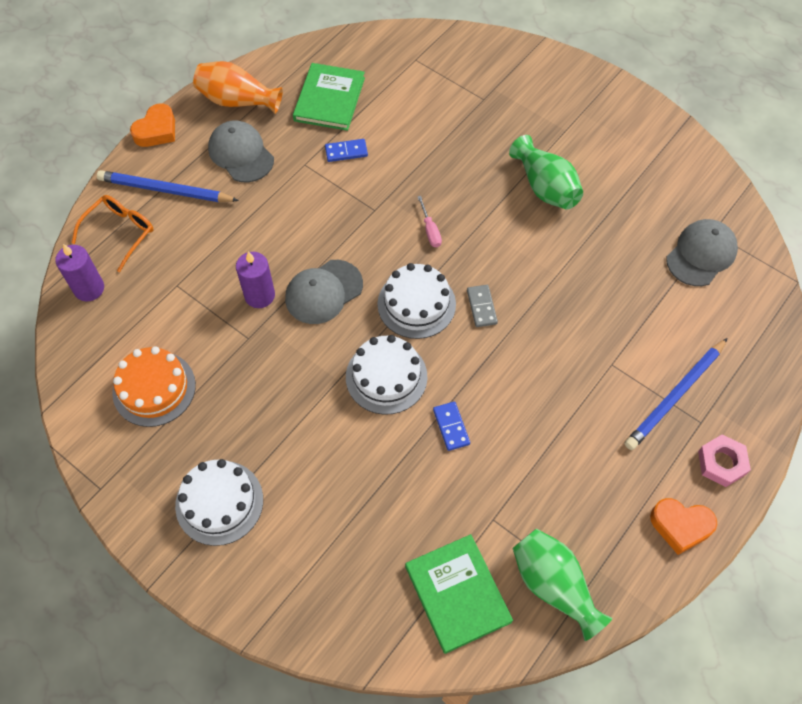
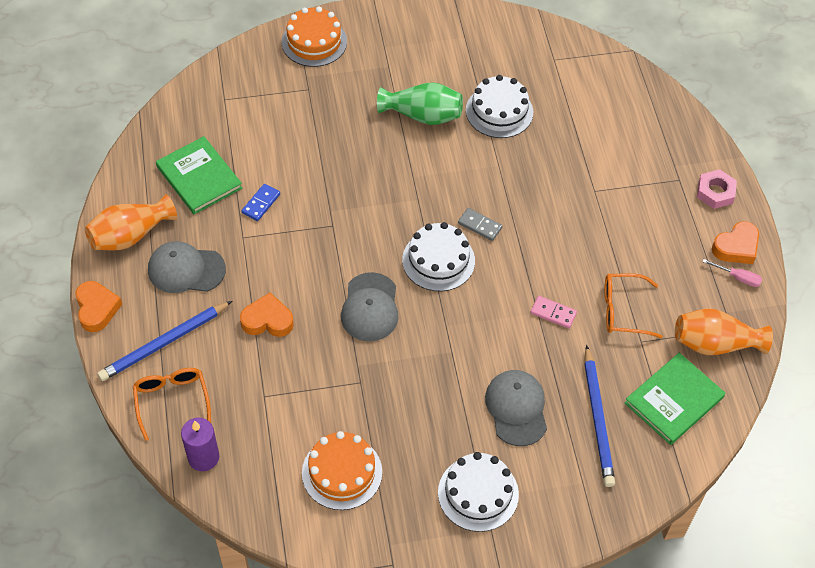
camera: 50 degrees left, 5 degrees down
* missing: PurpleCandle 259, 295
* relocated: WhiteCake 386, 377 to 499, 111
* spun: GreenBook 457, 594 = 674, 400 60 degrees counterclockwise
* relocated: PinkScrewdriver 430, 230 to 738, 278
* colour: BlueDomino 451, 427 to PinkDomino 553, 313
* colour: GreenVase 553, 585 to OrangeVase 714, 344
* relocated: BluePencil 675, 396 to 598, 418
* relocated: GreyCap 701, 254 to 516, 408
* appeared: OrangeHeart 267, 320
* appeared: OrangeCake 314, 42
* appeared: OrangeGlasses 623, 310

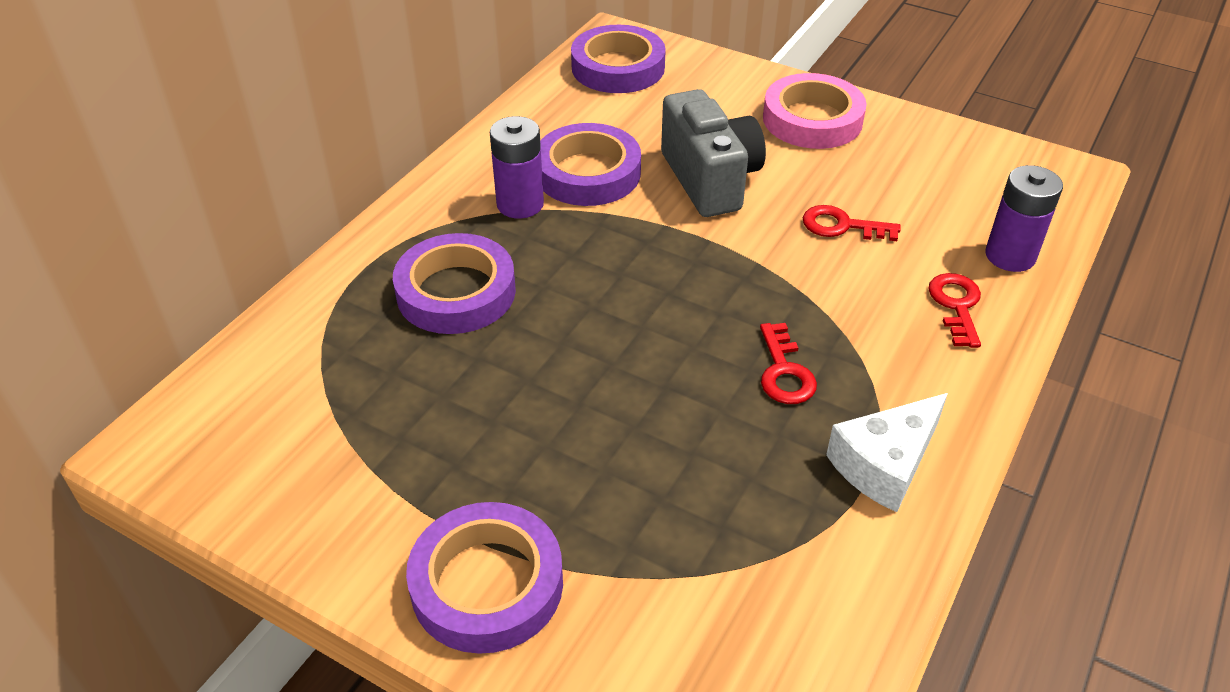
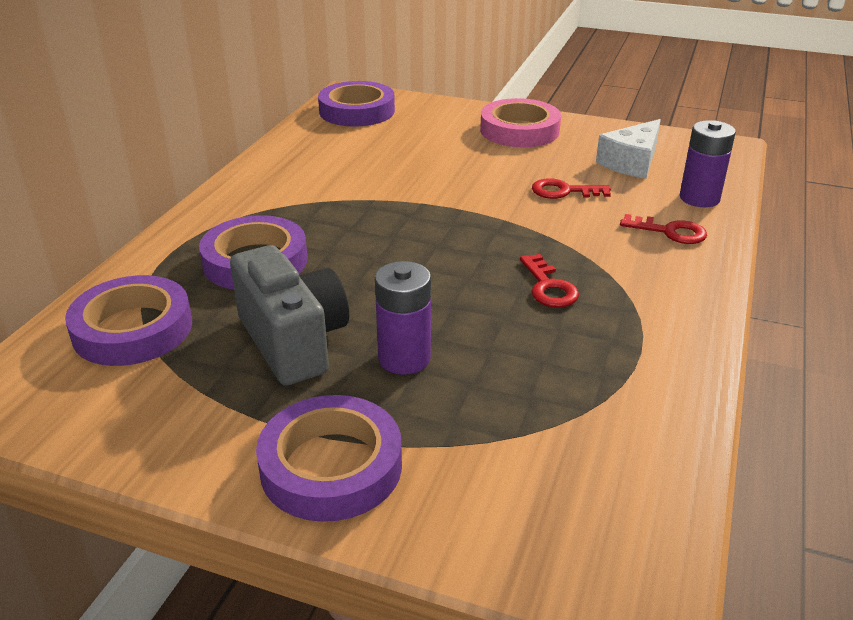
camera: 10 degrees left, 10 degrees down
* relocated: PurpleBattery 520, 204 to 404, 358
* relocated: PurpleTape 588, 173 to 133, 329
* relocated: GreyCamera 710, 179 to 293, 341
* relocated: WhiteCheese 885, 464 to 631, 162
* spun: RedKey 956, 305 = 670, 232 120 degrees clockwise

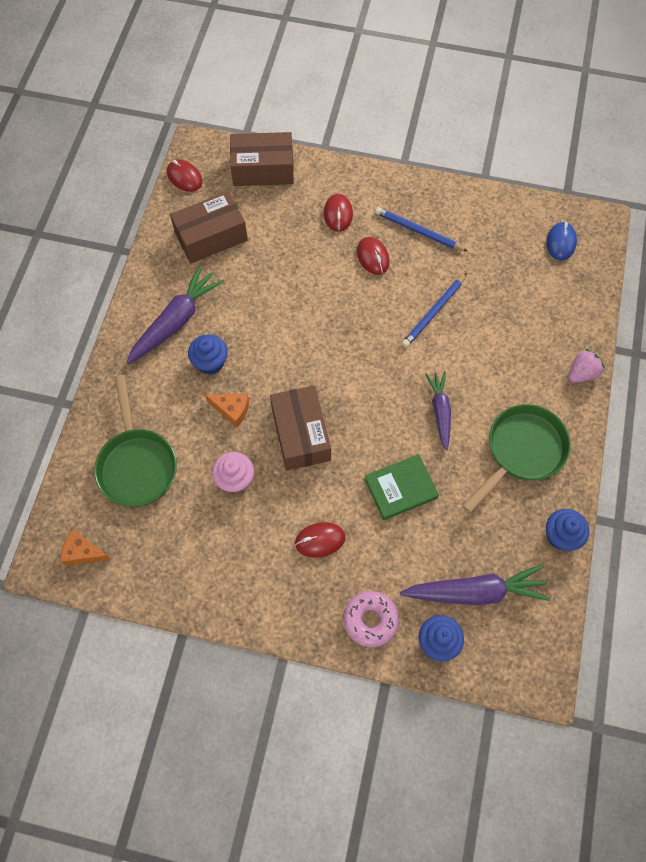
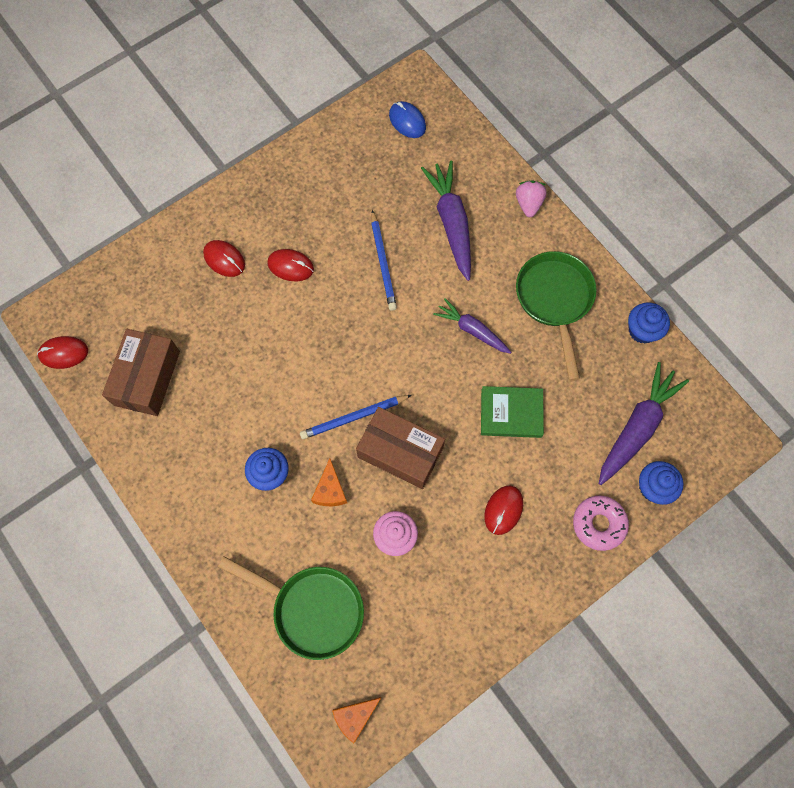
camera: 50 degrees left, 5 degrees up
* relocated: PurpleCarrot 176, 321 to 451, 223
* spun: OrangeCheese 232, 410 = 330, 490 120 degrees clockwise
* missing: BrownBox 263, 169
* spun: GreenBook 400, 488 = 511, 413 75 degrees clockwise
* relocated: BluePencil 418, 231 to 354, 417

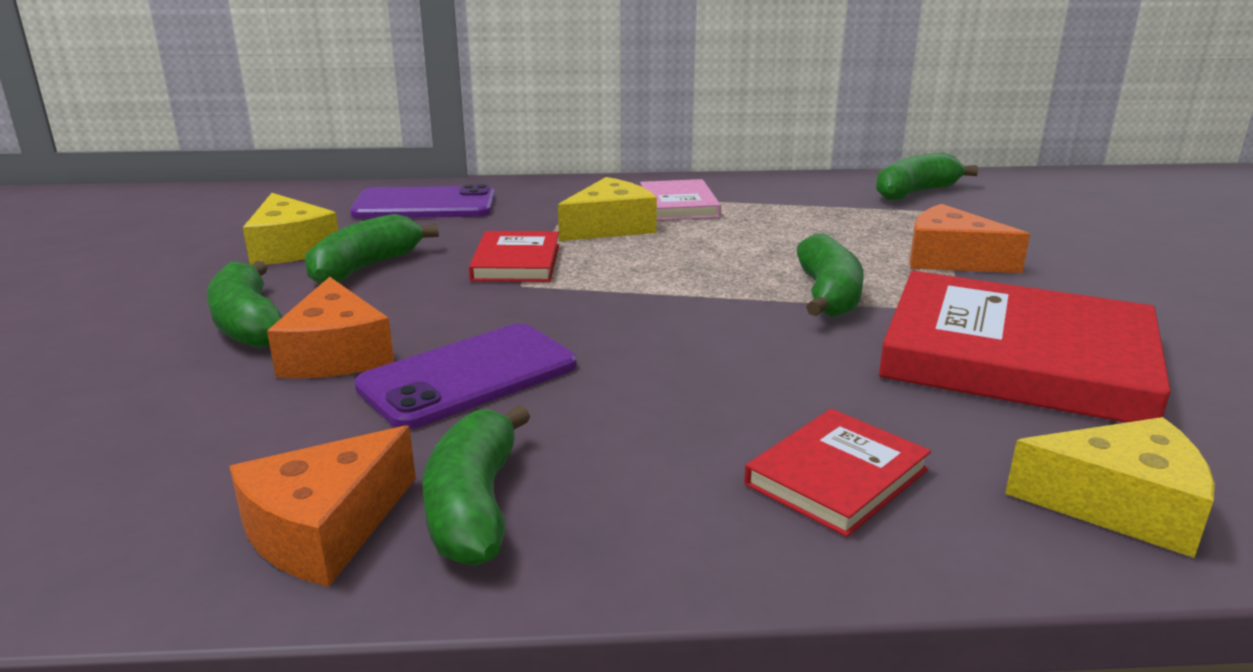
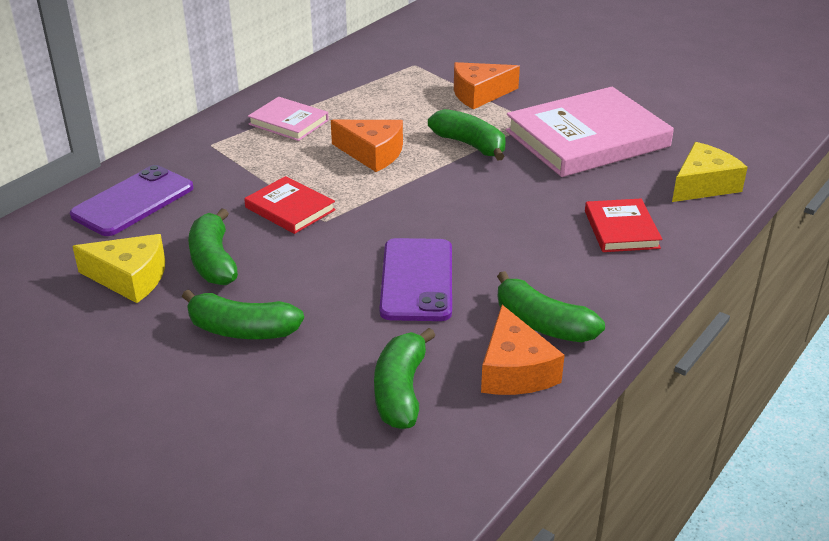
camera: 50 degrees left, 10 degrees up
* relocated: OrangeCheese 336, 354 to 372, 153
* missing: YellowCheese 610, 227
* relocated: GreenBanana 915, 192 to 400, 391
* colour: RedBook 1017, 358 to PinkBook 587, 138

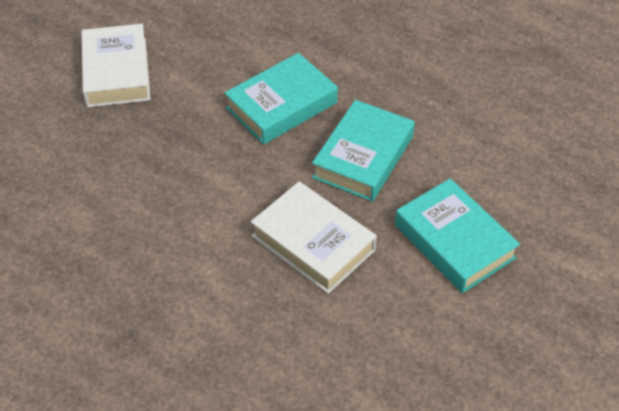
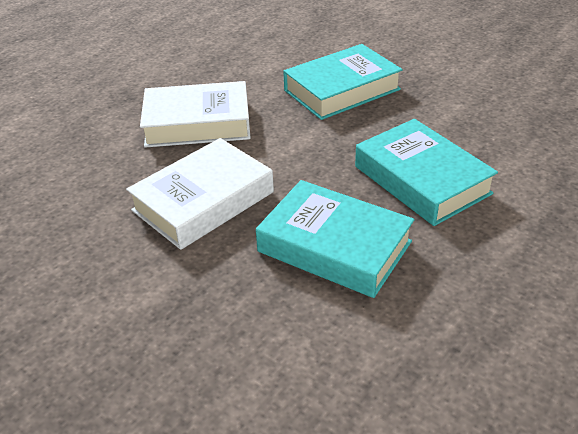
camera: 95 degrees right, 10 degrees down
* relocated: WhiteBook 117, 72 to 197, 123
* relocated: TurquoiseBook 454, 241 to 342, 90

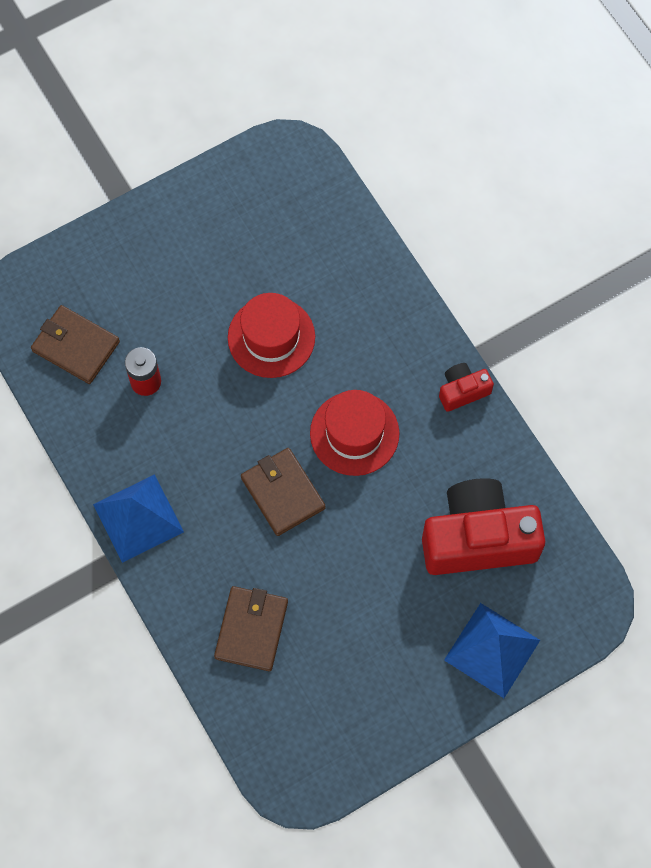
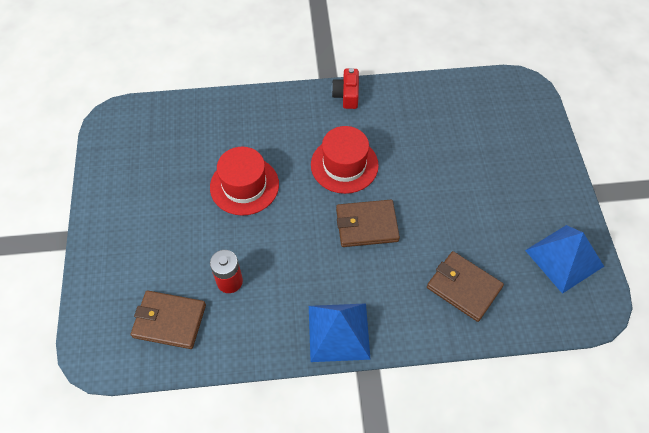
camera: 65 degrees left, 10 degrees down
* spun: BrownWallet 76, 346 = 169, 321 45 degrees clockwise
* missing: RedCamera 478, 538
* relocated: BluePyramid 492, 650 to 564, 258

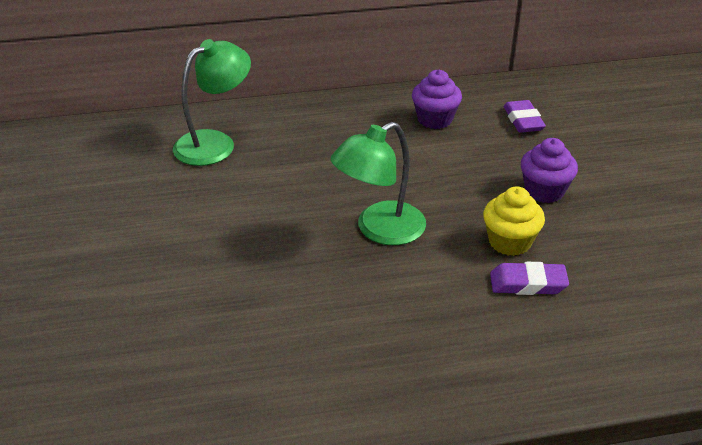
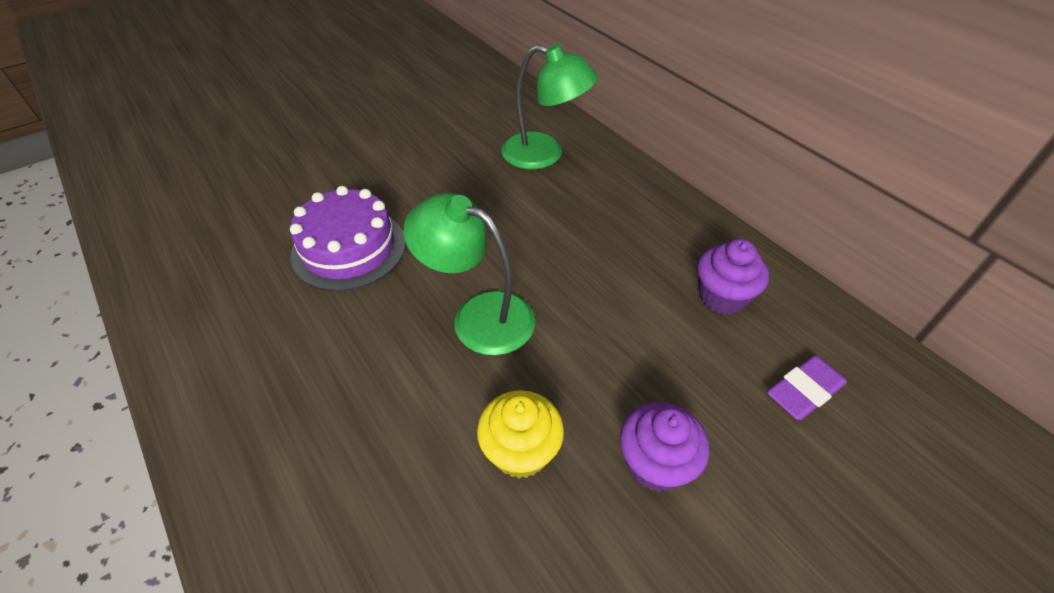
camera: 65 degrees right, 10 degrees up
* missing: PurpleEraser 528, 283
* appeared: PurpleCake 349, 248

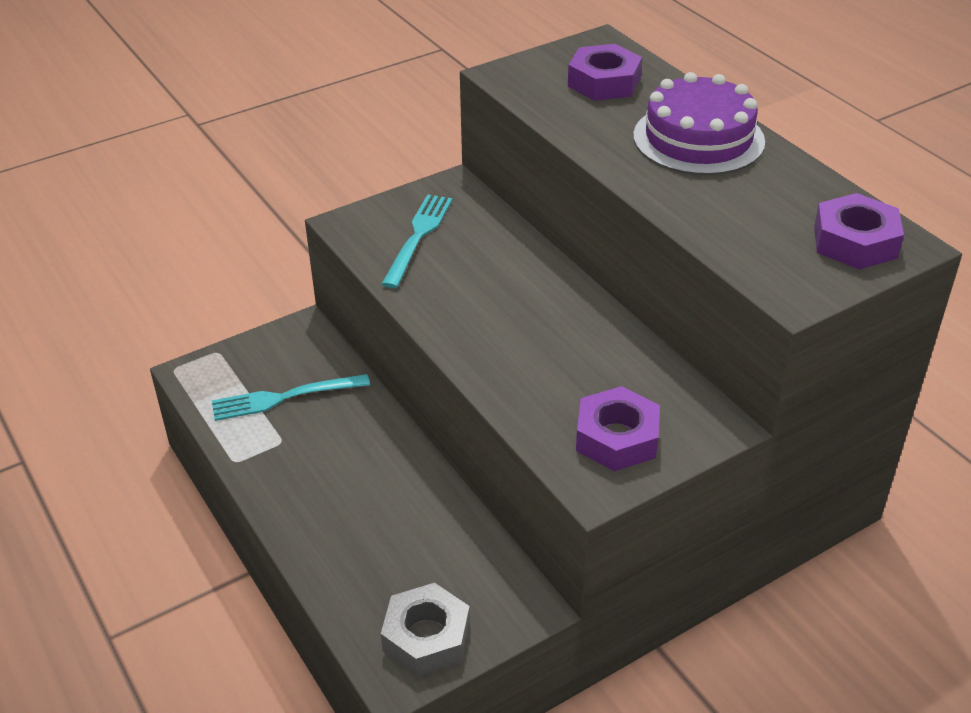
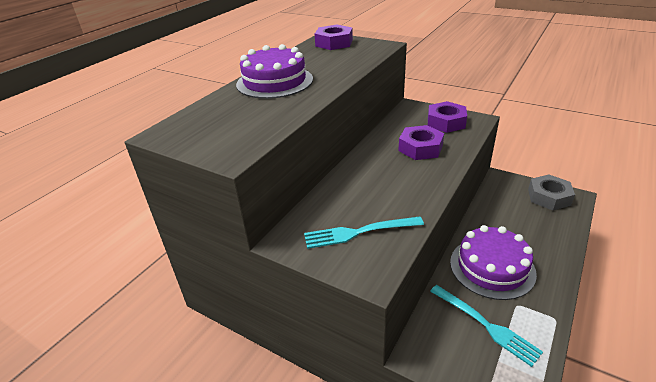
camera: 115 degrees left, 5 degrees down
* relocated: PurpleNut 604, 82 to 420, 148
* appeared: PurpleCake 492, 267

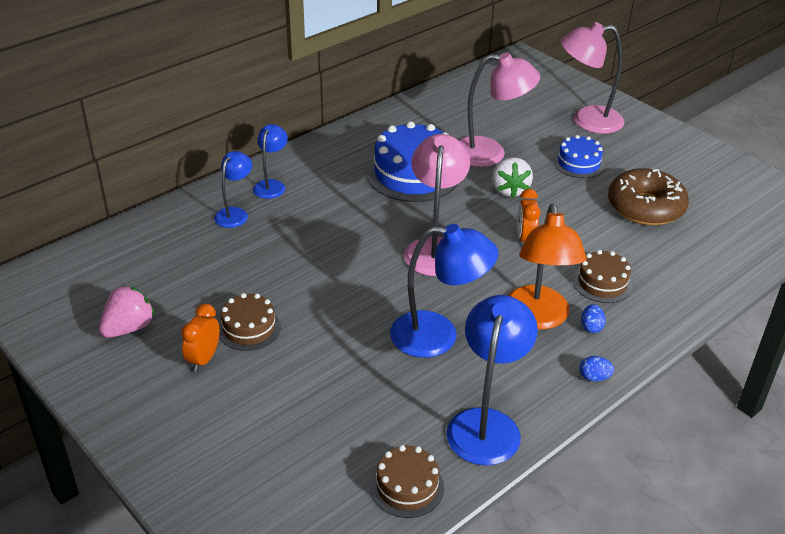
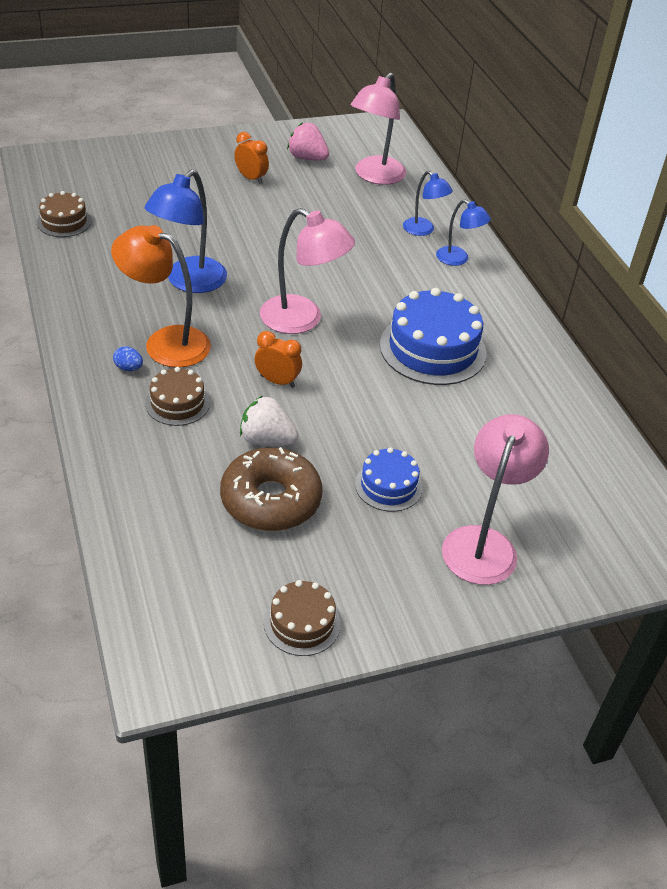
camera: 110 degrees right, 5 degrees up
* spun: PinkStrawberry 129, 328 = 307, 158 150 degrees clockwise
* relocated: BrownCake 249, 328 to 302, 623
* missing: BlueLamp 486, 424
* relocated: PinkLamp 490, 153 to 375, 176
* relocated: WhiteStrawberry 509, 190 to 266, 440
* missing: BlueEgg 594, 377

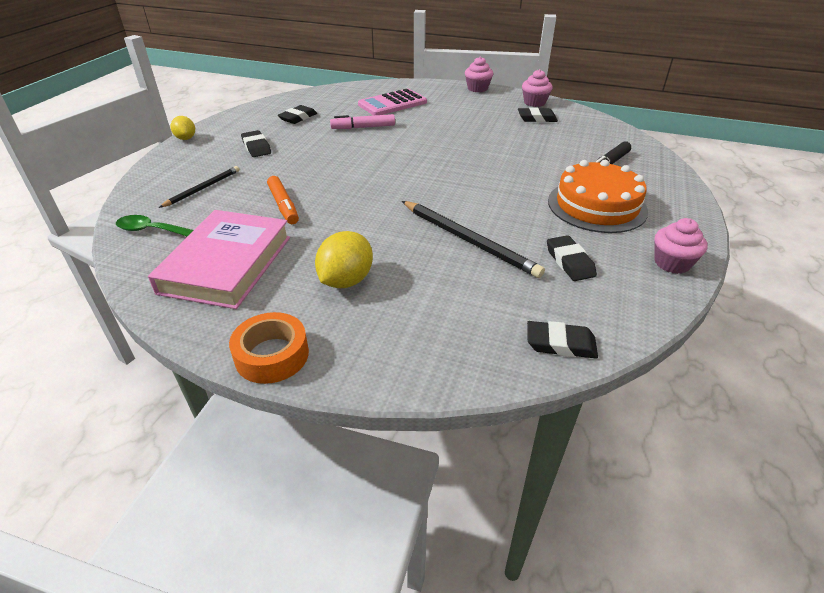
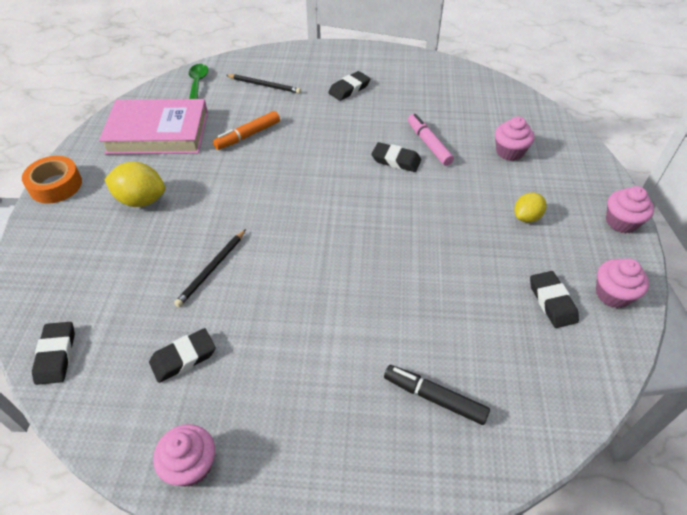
camera: 75 degrees right, 10 degrees up
* relocated: YellowLemon 186, 138 to 526, 217
* relocated: BlackEraser 298, 118 to 396, 160
* exchanged: PinkCalculator 392, 104 to PinkCupcake 509, 152
* size: BlackPencil 469, 240 = 212, 269 x0.61
* missing: OrangeCake 597, 206

